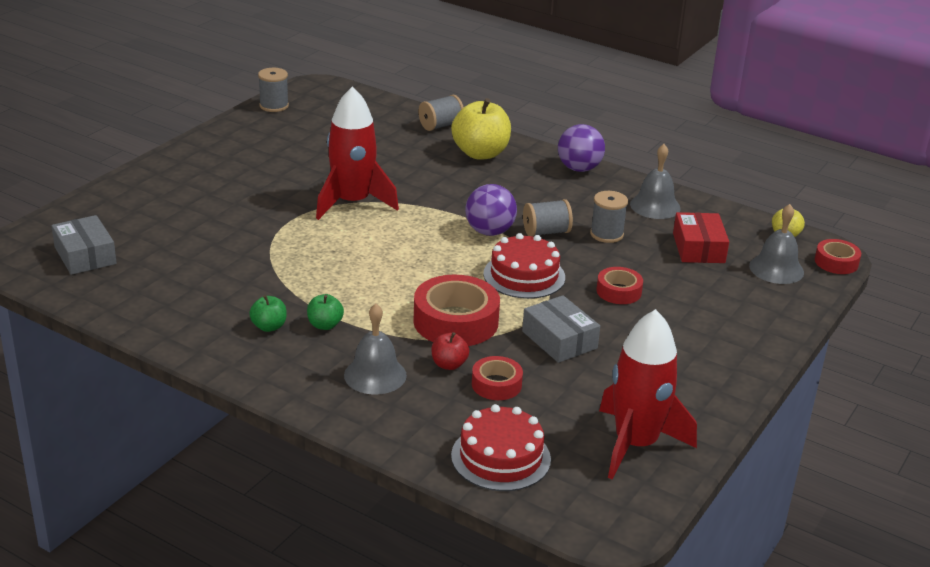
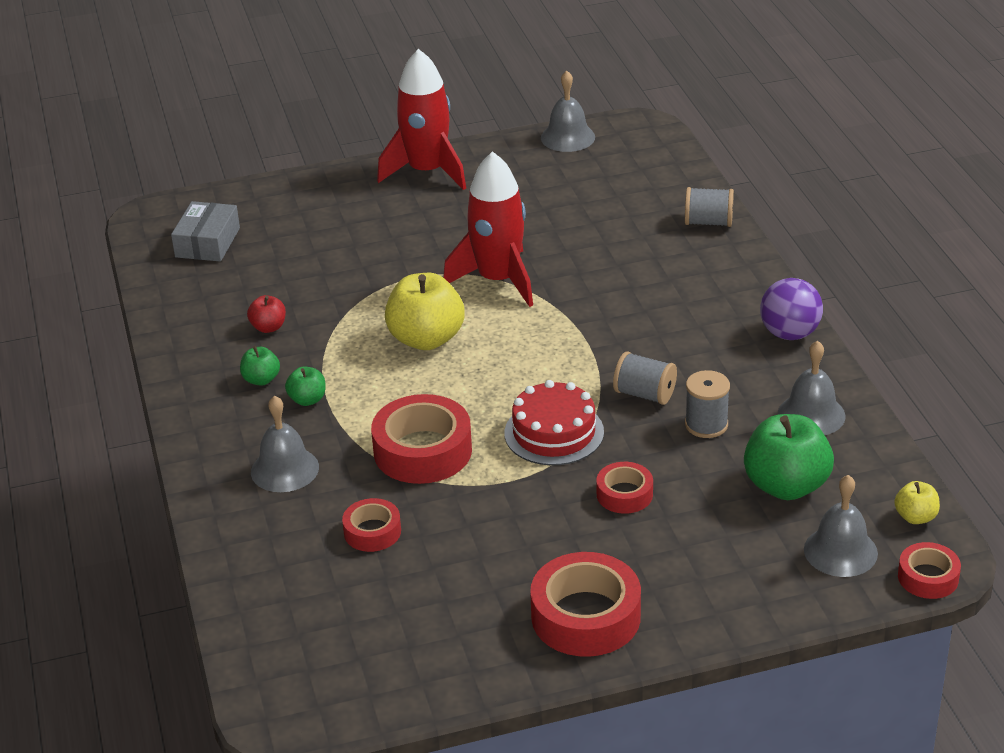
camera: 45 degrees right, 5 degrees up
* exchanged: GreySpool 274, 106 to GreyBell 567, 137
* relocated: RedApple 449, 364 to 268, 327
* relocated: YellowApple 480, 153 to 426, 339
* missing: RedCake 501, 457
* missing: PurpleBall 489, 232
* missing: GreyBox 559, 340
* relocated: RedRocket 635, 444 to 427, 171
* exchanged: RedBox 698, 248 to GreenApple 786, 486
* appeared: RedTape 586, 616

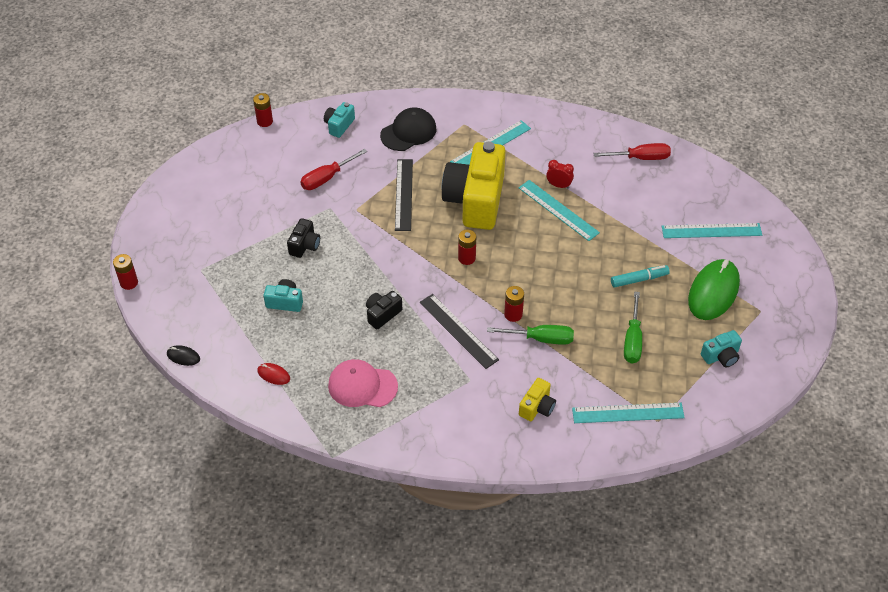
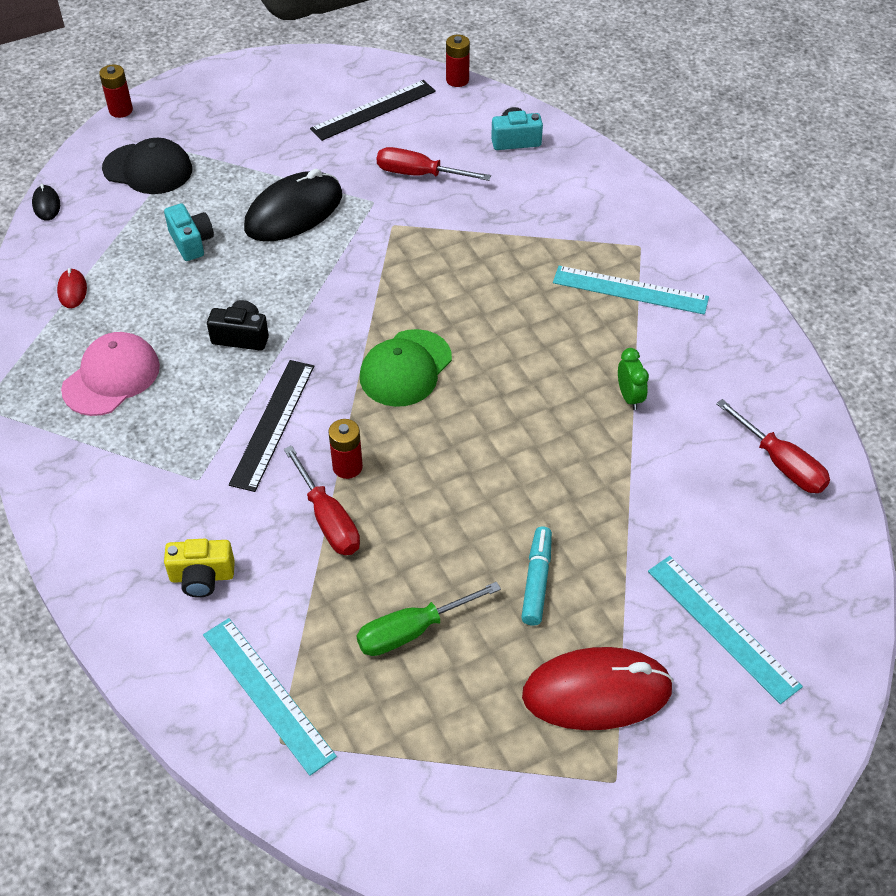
camera: 55 degrees right, 0 degrees up
* exchanged: BlackCamera 304, 245 to BlackMouse 294, 212
* spun: PinkCap 362, 386 = 111, 377 60 degrees clockwise
* relocated: BlackCap 408, 132 to 148, 169
* relocated: BlackRuler 403, 194 to 373, 110
* missing: YellowCamera 475, 200
* exchanged: RedBattery 466, 258 to GreenCap 405, 368
* colour: GreenScrewdriver 540, 339 to RedScrewdriver 328, 519
* missing: TurquoiseRuler 558, 210
* colour: RedClock 558, 185 to GreenClock 629, 397
* spun: TurquoiseMarker 639, 279 = 536, 581 120 degrees counterclockwise
* colour: GreenMouse 713, 292 to RedMouse 597, 692
* missing: TurquoiseCamera 721, 356

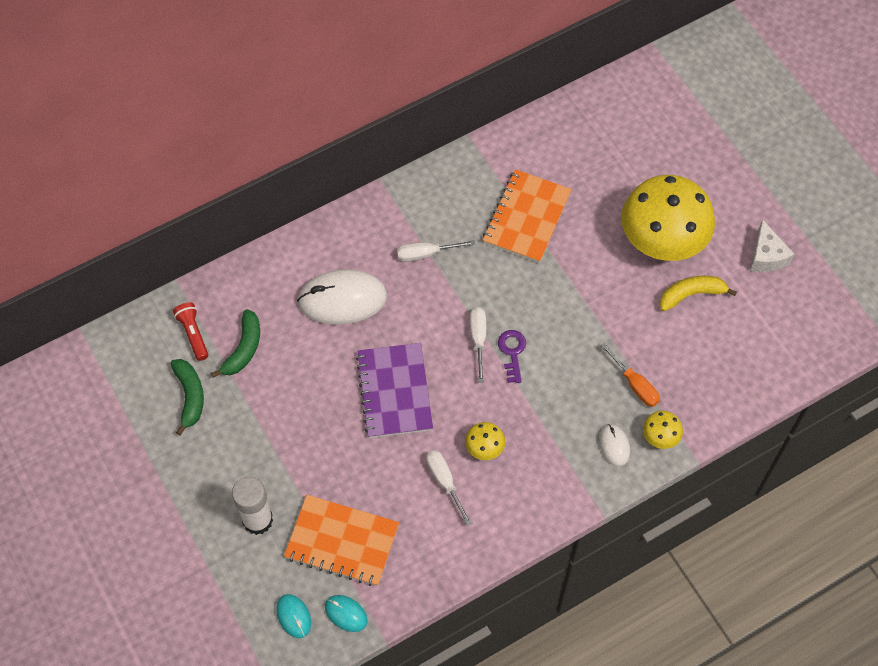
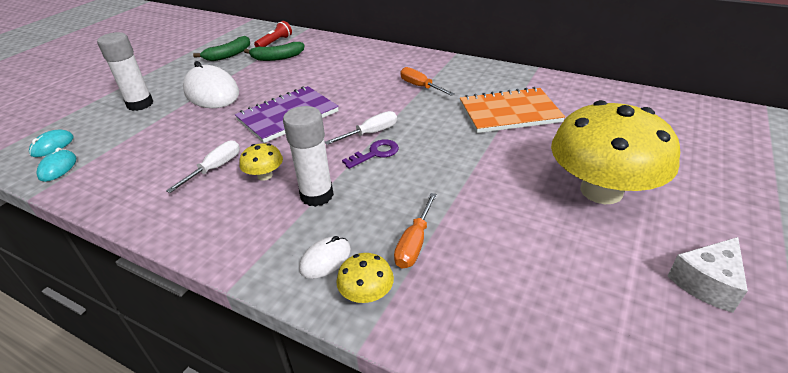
camera: 60 degrees right, 25 degrees down
* missing: OrangeNotebook 342, 541
* relocated: WhiteMouse 342, 299 to 212, 92
* colour: WhiteScrewdriver 425, 254 to OrangeScrewdriver 420, 86
* missing: YellowBanana 691, 294
* appeared: WhiteGlueStick 317, 195

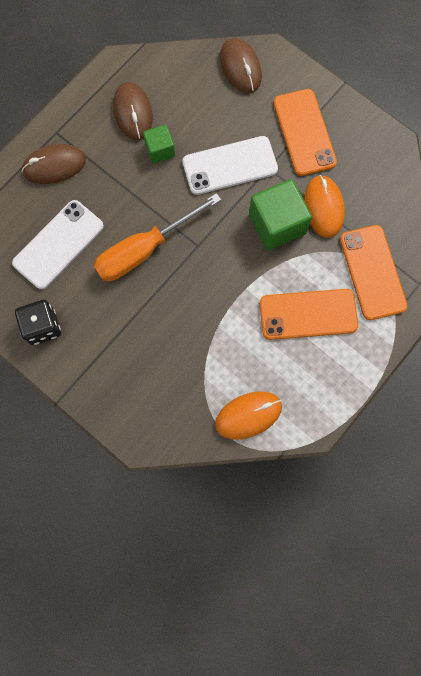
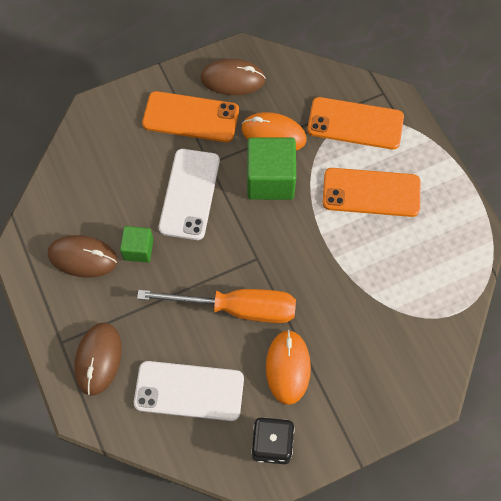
camera: 65 degrees left, 10 degrees down
* spun: WhitePhone 58, 244 = 189, 391 60 degrees counterclockwise
* spun: OrangeScrewdriver 144, 250 = 237, 308 75 degrees counterclockwise
* relocated: OrangeMouse 248, 415 to 288, 367
* relocated: BrownMouse 240, 67 to 233, 79
* spun: OrangePhone 308, 314 = 371, 193 75 degrees clockwise

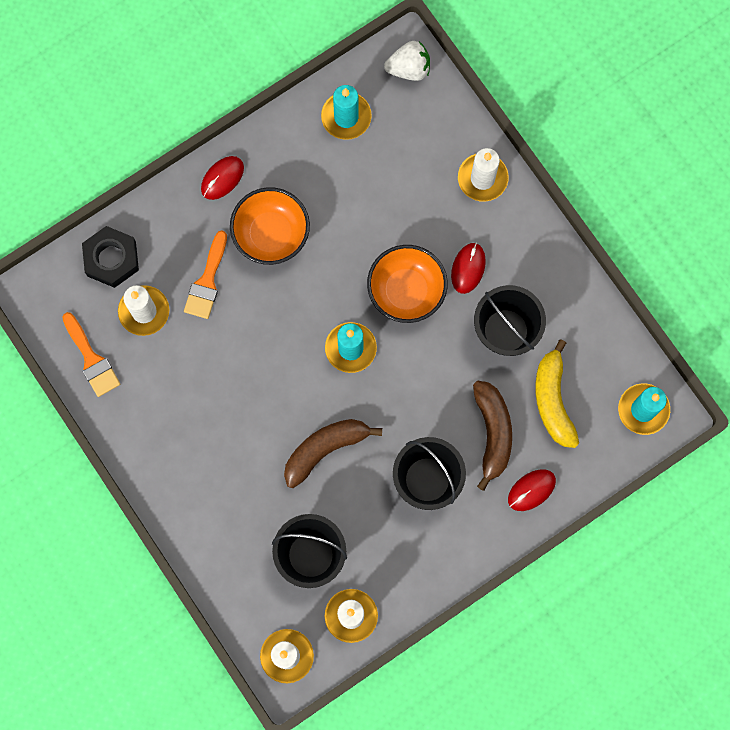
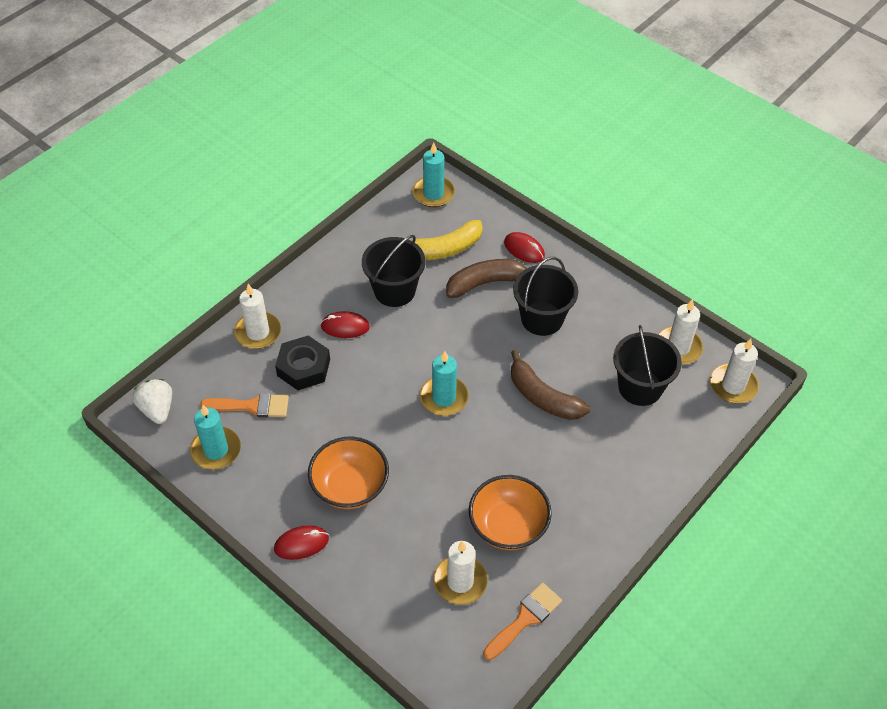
camera: 105 degrees left, 25 degrees down
* relocated: BlackNut 111, 259 to 303, 367
* relocated: OrangeBrush 207, 281 to 252, 406
* spun: RedMouse 222, 178 = 301, 544 45 degrees counterclockwise
* relocated: OrangeBowl 406, 291 to 508, 526

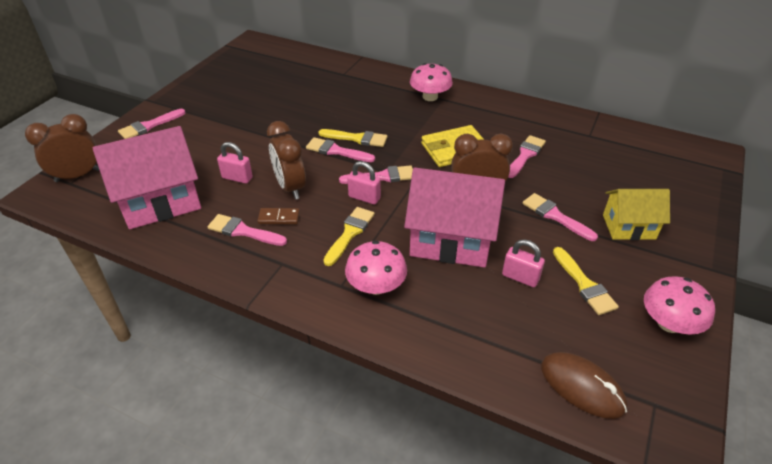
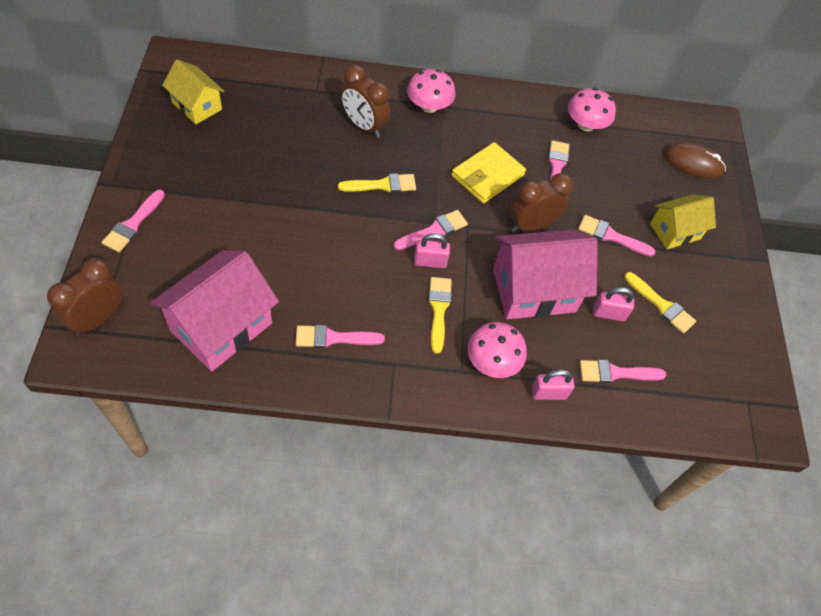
camera: 30 degrees left, 15 degrees up
* relocated: PinkPadlock 237, 178 to 548, 393
* missing: BrownDomino 279, 218
* relocated: BrownClock 290, 187 to 364, 126
* relocated: PinkBrush 336, 151 to 616, 373
* relocated: BrownMouse 582, 386 to 693, 163
* relocated: PinkMushroom 669, 323 to 585, 124
* appeared: YellowHouse 197, 106

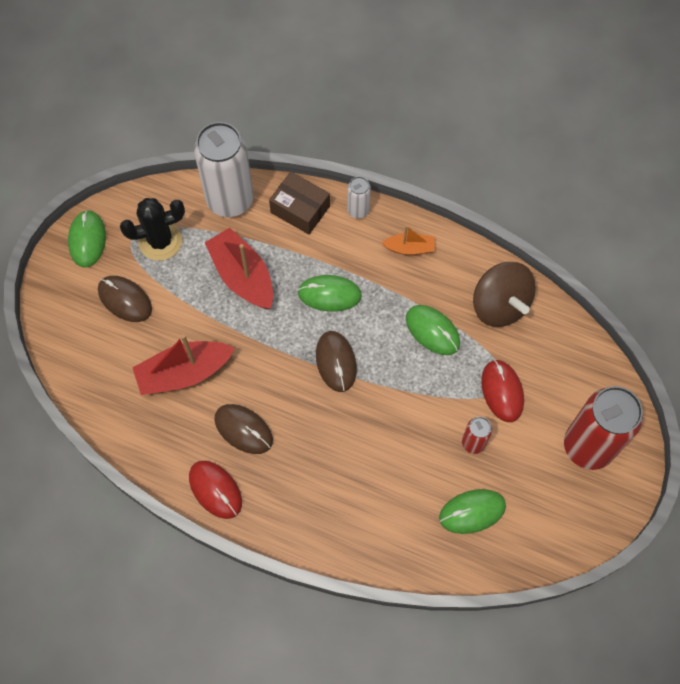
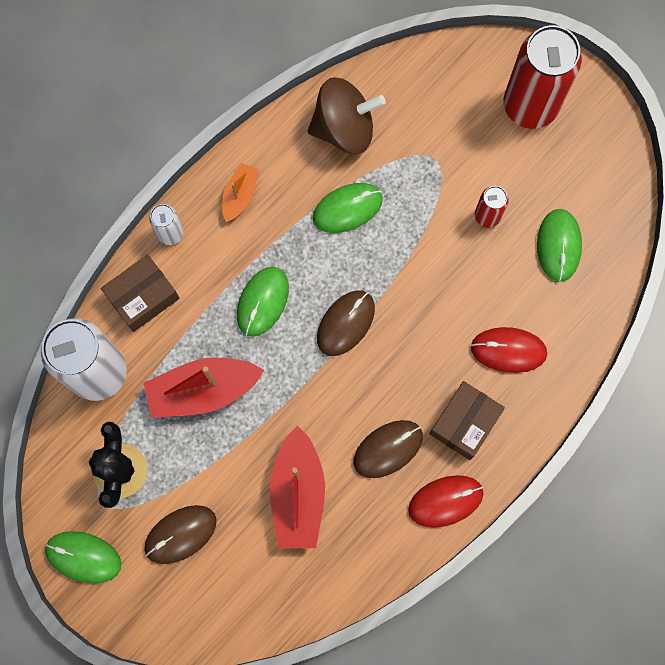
camera: 70 degrees left, 10 degrees up
* spun: BrownMouse 336, 362 = 345, 323 60 degrees counterclockwise
* relocated: RedMouse 502, 391 to 508, 350
* appeared: BrownBox 464, 423

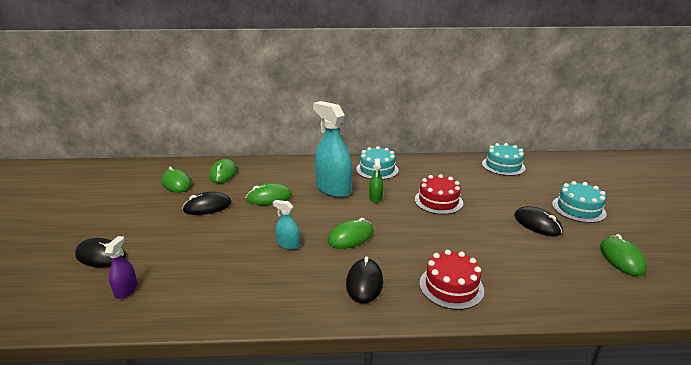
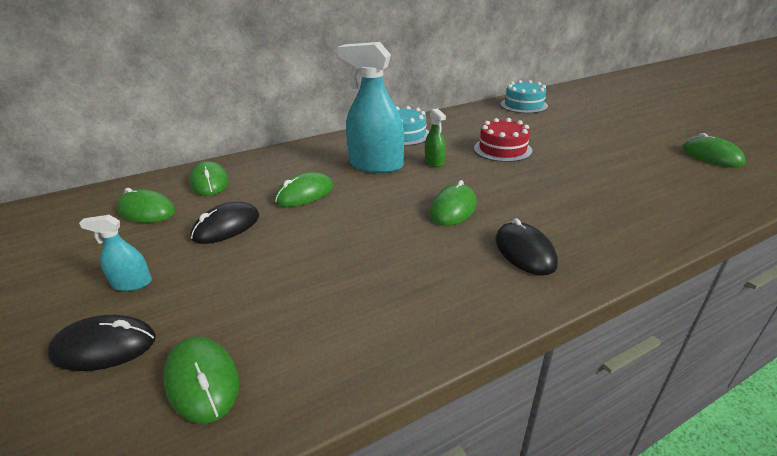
camera: 25 degrees left, 5 degrees up
* exchanged: PurpleSprayBottle 126, 290 to GreenMouse 202, 381
* relocated: TurquoiseSprayBottle 288, 244 to 132, 283
* missing: RedCake 451, 286
* missing: BlackMouse 537, 224
* missing: TurquoiseCake 578, 209

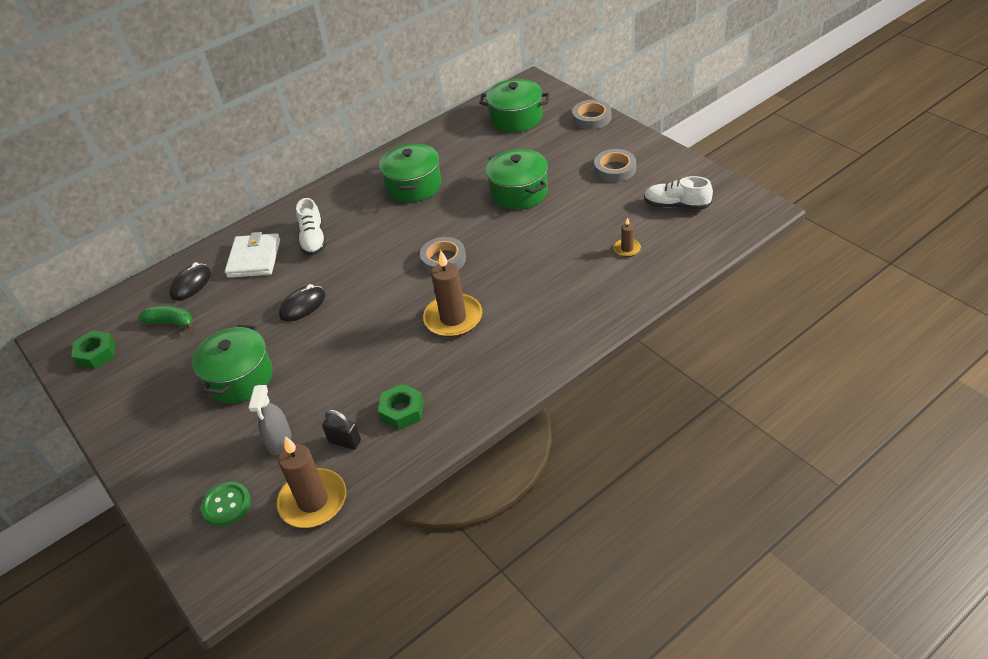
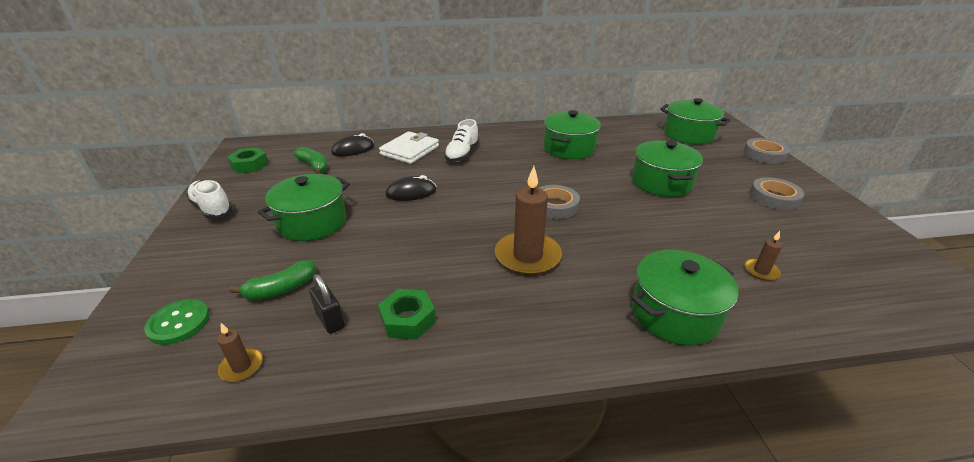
camera: 25 degrees right, 10 degrees down
* exchanged: GreySprayBottle 279, 442 to GreenBanana 281, 289
* size: BrownCandle 313, 501 = 242, 366 x0.47
* relocated: WhiteShoe 676, 205 to 212, 208
* appeared: GreenPot 674, 313

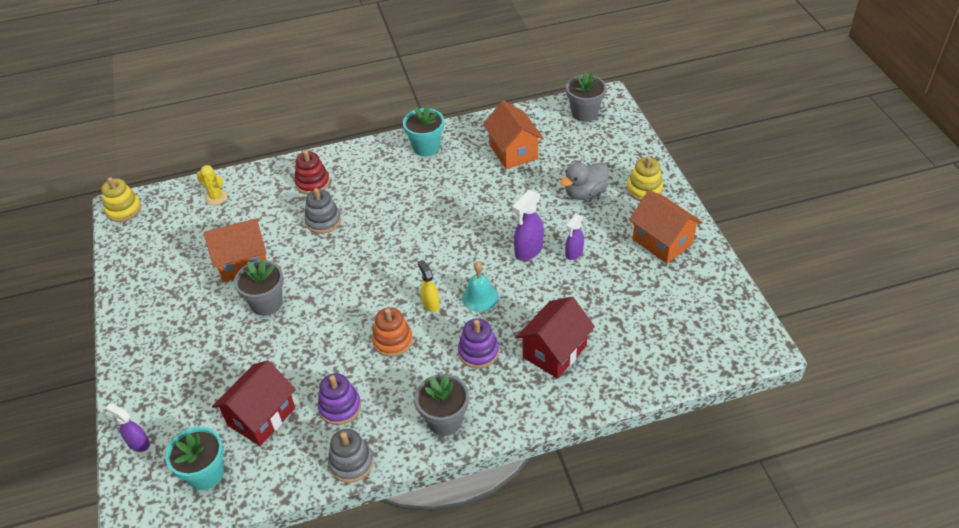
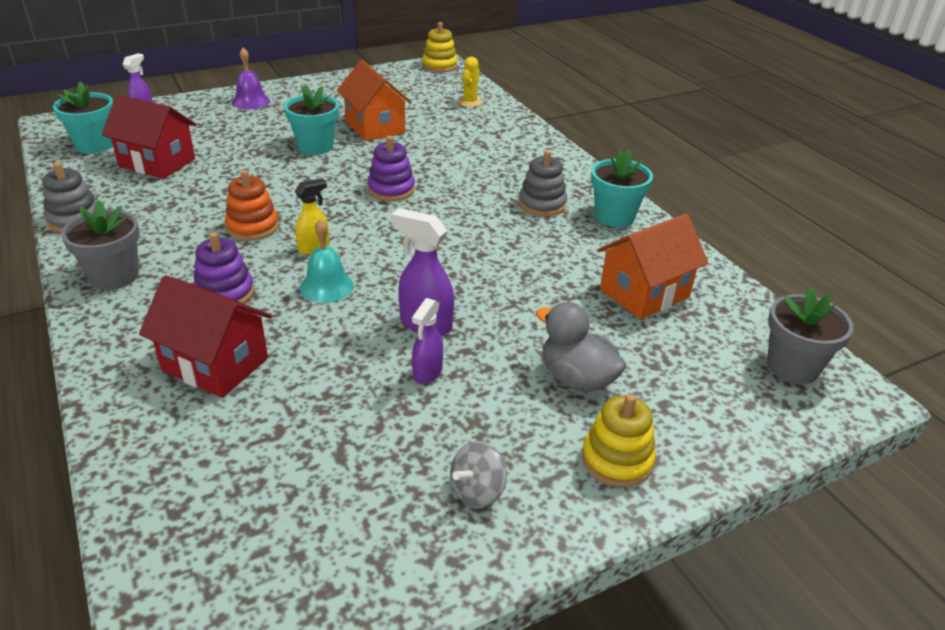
camera: 75 degrees right, 10 degrees down
* colour: GreyFlowerPot 267, 303 to TurquoiseFlowerPot 315, 146
* missing: RedStackingToy 312, 183
* relocated: GreyStackingToy 323, 221 to 542, 204
* relocated: PurpleStackingToy 340, 407 to 391, 189
* spun: PurpleSprayBottle 574, 253 = 427, 373 90 degrees counterclockwise
* exchanged: OrangeHouse 662, 241 to GreySpinningTop 477, 491
* appeared: PurpleBell 251, 101

